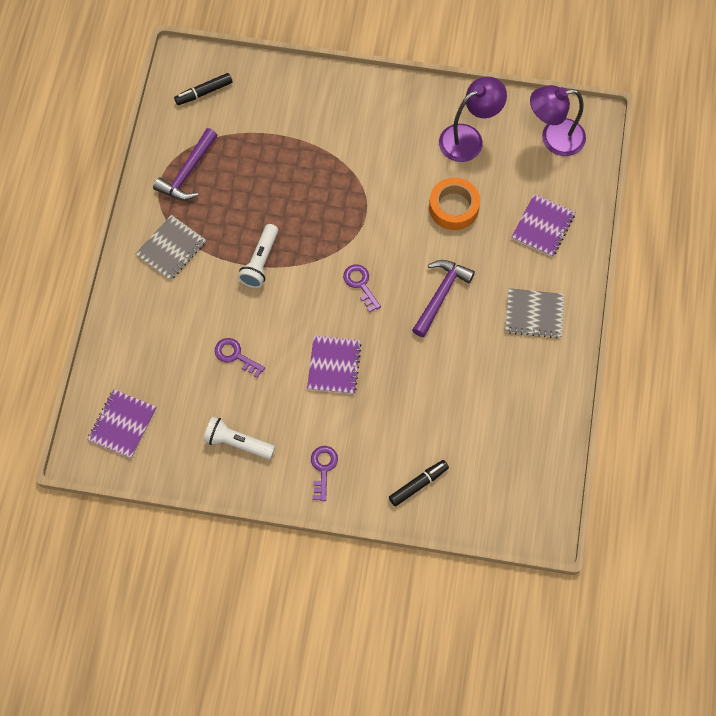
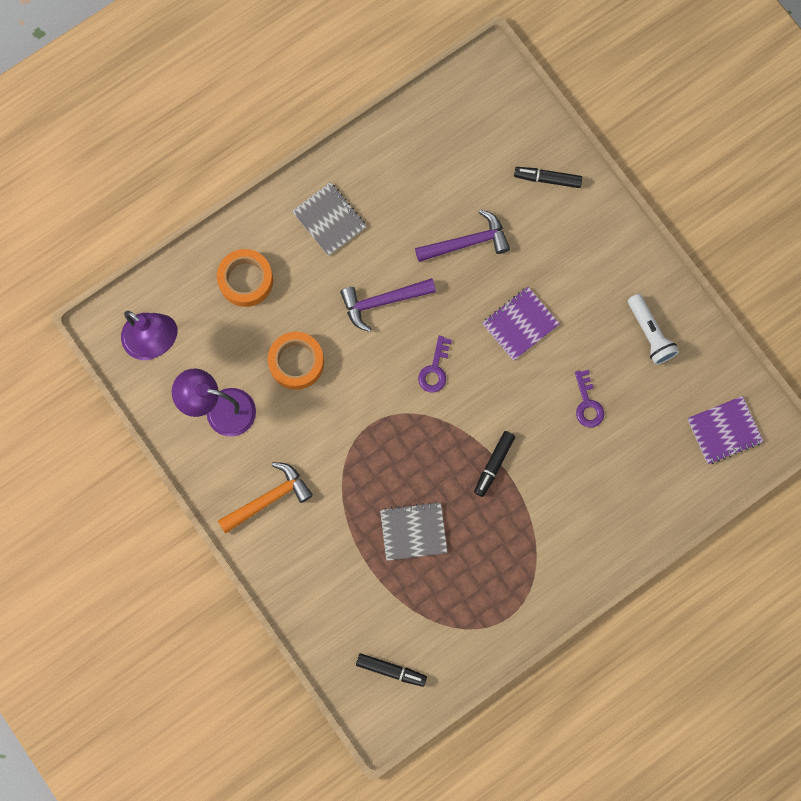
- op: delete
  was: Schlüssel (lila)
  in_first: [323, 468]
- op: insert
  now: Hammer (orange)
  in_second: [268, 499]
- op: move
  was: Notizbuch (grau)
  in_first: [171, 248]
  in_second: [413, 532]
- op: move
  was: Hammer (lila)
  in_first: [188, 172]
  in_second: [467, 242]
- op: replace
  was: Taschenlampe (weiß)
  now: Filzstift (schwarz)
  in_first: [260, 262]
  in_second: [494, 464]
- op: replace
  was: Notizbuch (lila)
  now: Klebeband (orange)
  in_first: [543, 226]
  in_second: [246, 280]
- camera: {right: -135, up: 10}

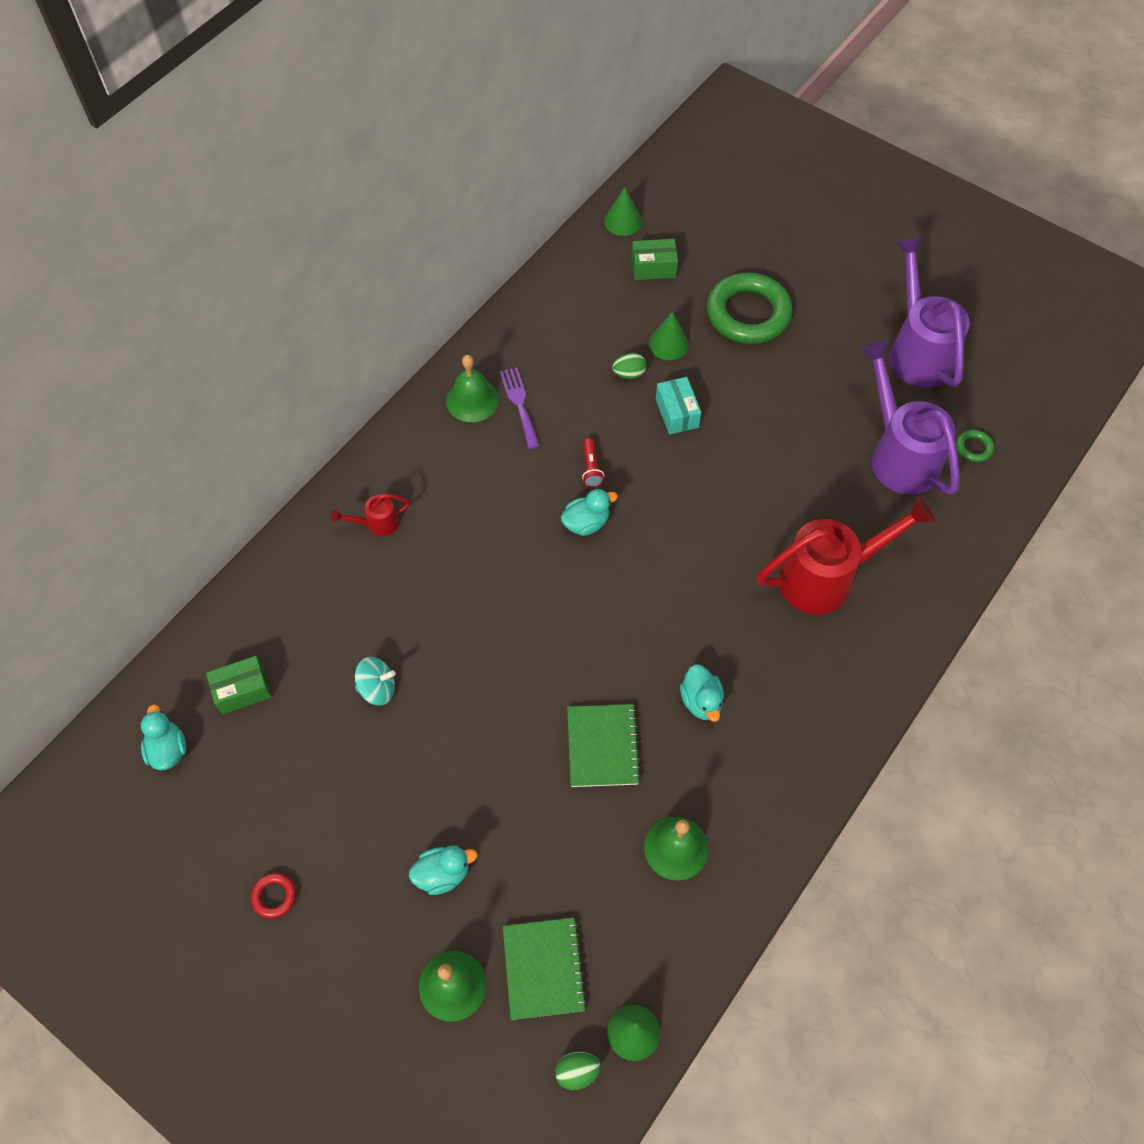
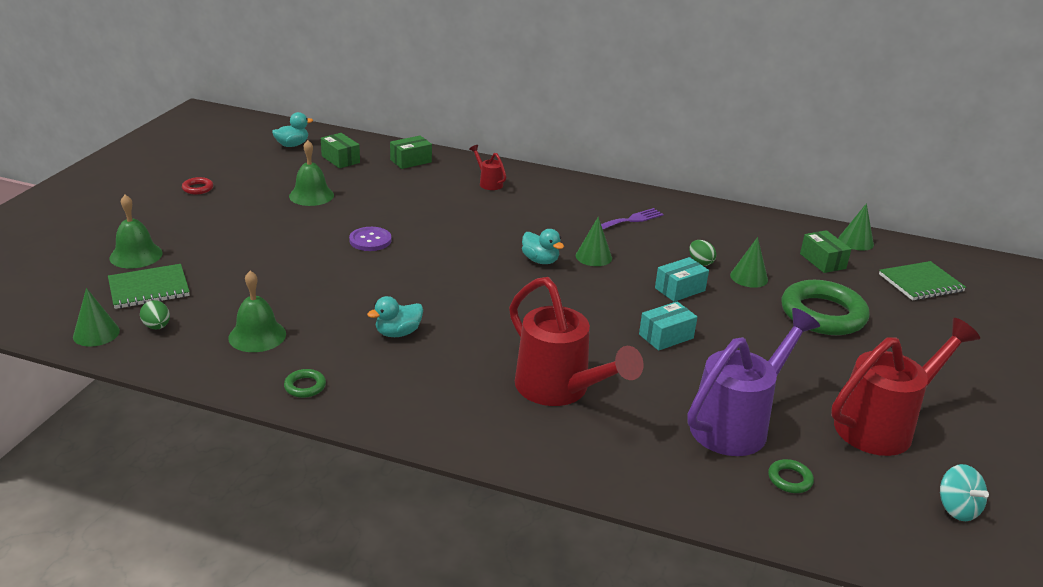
- op: delete
  was: Ente (türkis)
  in_first: [443, 874]
- op: insert
  now: Ring (grün)
  in_second: [305, 386]
- op: insert
  now: Knopf (lila)
  in_second: [370, 240]
- op: insert
  now: Schachtel (grün)
  in_second: [411, 161]
- op: insert
  now: Schachtel (türkis)
  in_second: [666, 336]
- op: move
  was: Kreisel (türkis)
  in_first: [377, 688]
  in_second: [957, 508]
- op: move
  was: Glocke (grün)
  in_first: [472, 400]
  in_second: [311, 195]
- op: move
  was: Ei (grün)
  in_first: [577, 1072]
  in_second: [157, 326]
- op: move
  was: Notizbuch (grün)
  in_first: [602, 746]
  in_second: [920, 283]
- op: replace
  was: Taschenlampe (rot)
  now: Kegel (grün)
  in_first: [591, 468]
  in_second: [593, 256]
- op: recolor
  was: Gießkanne (lila)
  now: Gießkanne (rot)
  in_first: [917, 350]
  in_second: [883, 425]
- camera: {right: 70, up: -30}

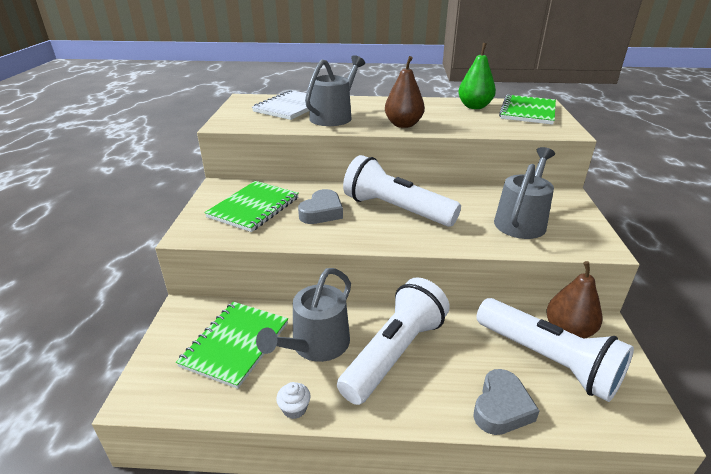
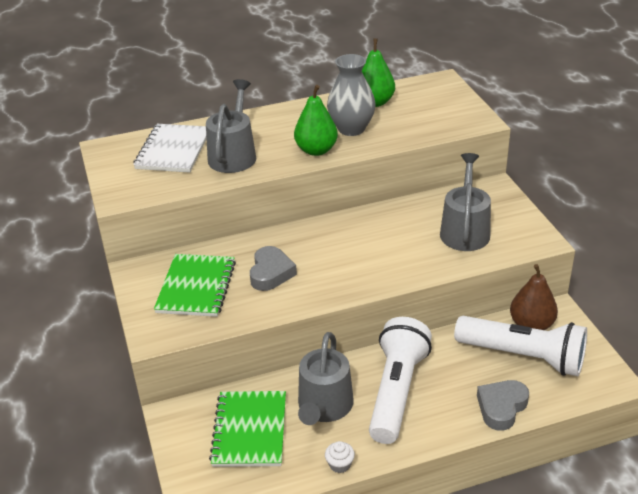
- op: delete
  was: Taschenlampe (weiß)
  in_first: [396, 209]
- op: delete
  was: Notizbuch (grün)
  in_first: [527, 111]
- op: insert
  now: Vase (grau)
  in_second: [351, 129]
- op: recolor
  was: Birne (braun)
  now: Birne (grün)
  in_first: [403, 125]
  in_second: [316, 150]
- op: rotate
  was: Herz (grau)
  in_first: [501, 407]
  in_second: [501, 407]
  clockwise: -150
- camera: {right: -20, up: 5}

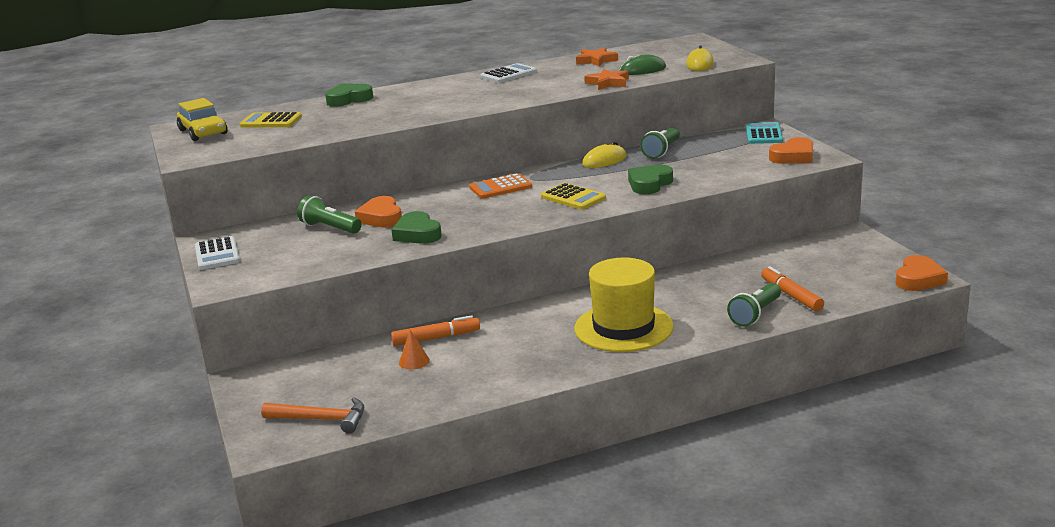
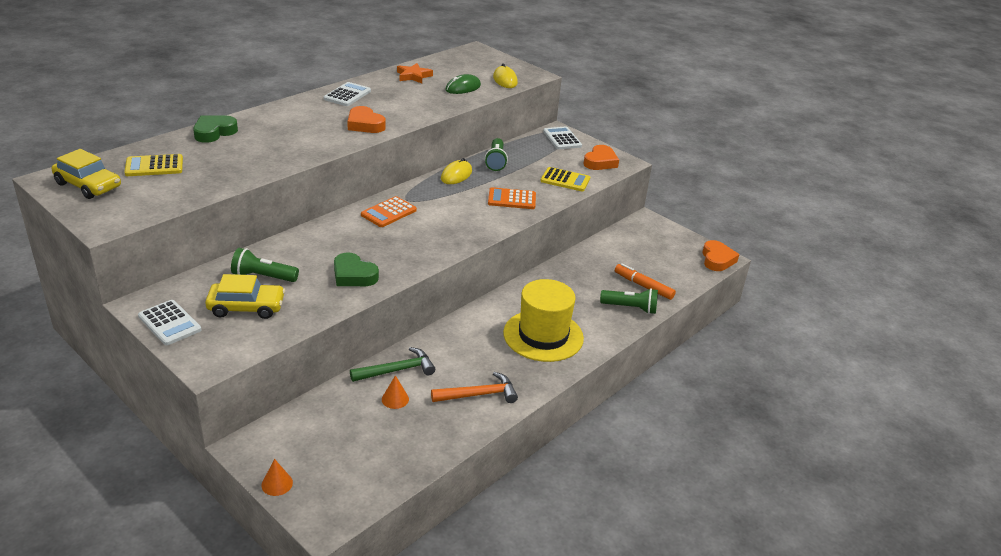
- op: delete
  was: Stern (orange)
  in_first: [608, 83]
- op: insert
  now: Auto (gelb)
  in_second: [246, 307]
- op: insert
  now: Kegel (orange)
  in_second: [277, 484]
- op: move
  was: Hammer (orange)
  in_first: [321, 419]
  in_second: [478, 394]
- op: move
  was: Herz (orange)
  in_first: [381, 217]
  in_second: [365, 124]
- op: move
  was: Taschenrechner (gelb)
  in_first: [573, 197]
  in_second: [565, 180]
- op: replace
  was: Filzstift (orange)
  now: Hammer (grün)
  in_first: [436, 338]
  in_second: [397, 370]
- op: replace
  was: Herz (grün)
  now: Taschenrechner (orange)
  in_first: [649, 184]
  in_second: [512, 199]
- op: recolor
  was: Taschenrechner (türkis)
  now: Taschenrechner (weiß)
  in_first: [763, 134]
  in_second: [562, 139]
- op: rotate
  was: Taschenlampe (grün)
  in_first: [755, 314]
  in_second: [630, 308]
  clockwise: -90
- camera: {right: -30, up: 10}

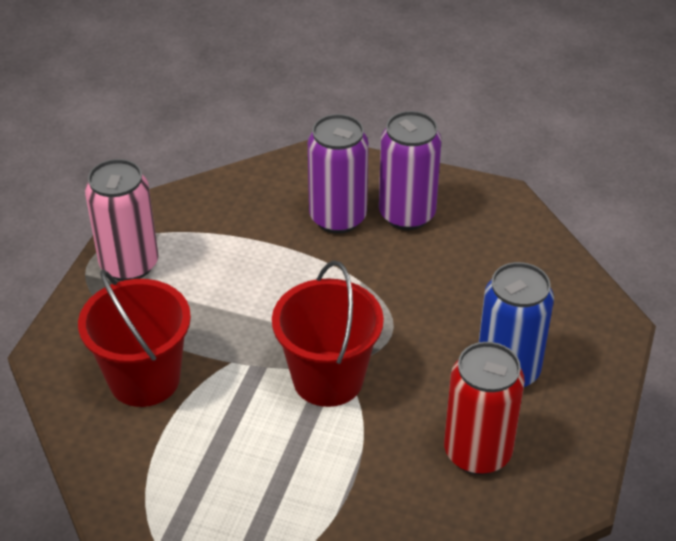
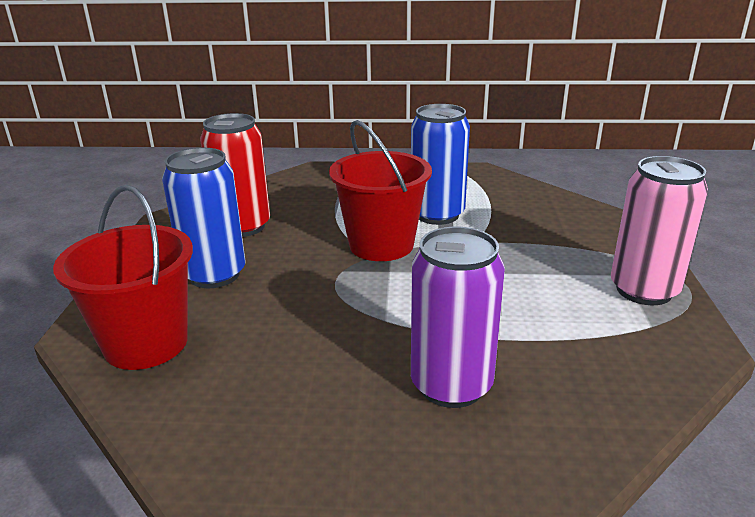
- op: delete
  was: Dose (lila)
  in_first: [407, 214]
- op: insert
  now: Dose (blau)
  in_second: [437, 215]
- op: move
  was: Eimer (rot)
  in_first: [144, 379]
  in_second: [146, 343]
- camera: {right: 165, up: -15}

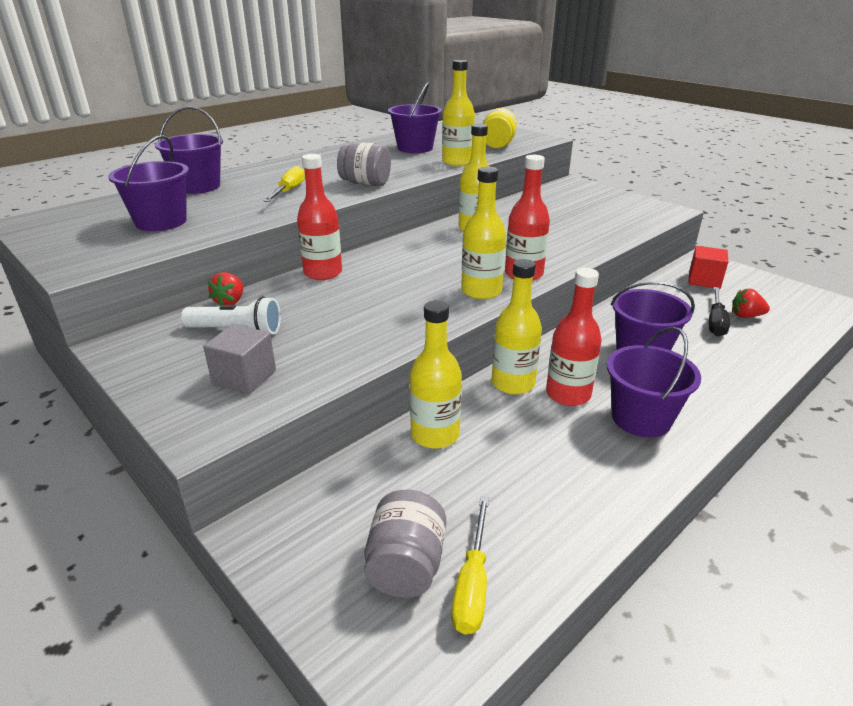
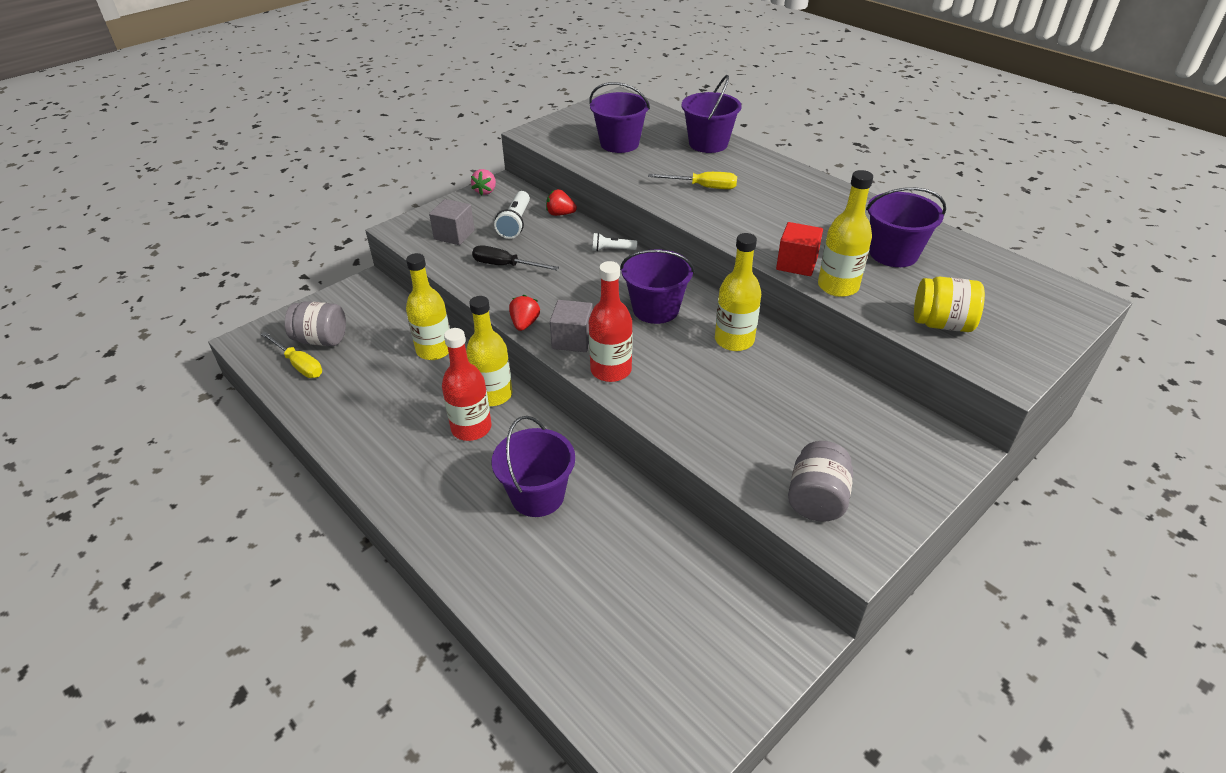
- op: insert
  now: Erdbeere (rosa)
  in_second: [485, 191]
- op: move
  was: Einmachglas (grau)
  in_first: [365, 183]
  in_second: [816, 499]
- op: move
  was: Eimer (lila)
  in_first: [641, 418]
  in_second: [655, 309]
- op: move
  was: Kubus (rot)
  in_first: [704, 280]
  in_second: [796, 264]
- op: move
  was: Schraubenzieher (schwarz)
  in_first: [715, 322]
  in_second: [505, 265]
- op: move
  was: Erdbeere (rot)
  in_first: [745, 316]
  in_second: [524, 323]
- op: replace
  was: Flasche (rot)
  now: Taschenlampe (weiß)
  in_first: [323, 273]
  in_second: [612, 249]
- op: replace
  was: Flasche (gelb)
  now: Kubus (grau)
  in_first: [481, 291]
  in_second: [572, 339]
- op: rotate
  was: Schraubenzieher (gelb)
  in_first: [472, 584]
  in_second: [299, 365]
  clockwise: -150
- camera: {right: 90, up: 10}

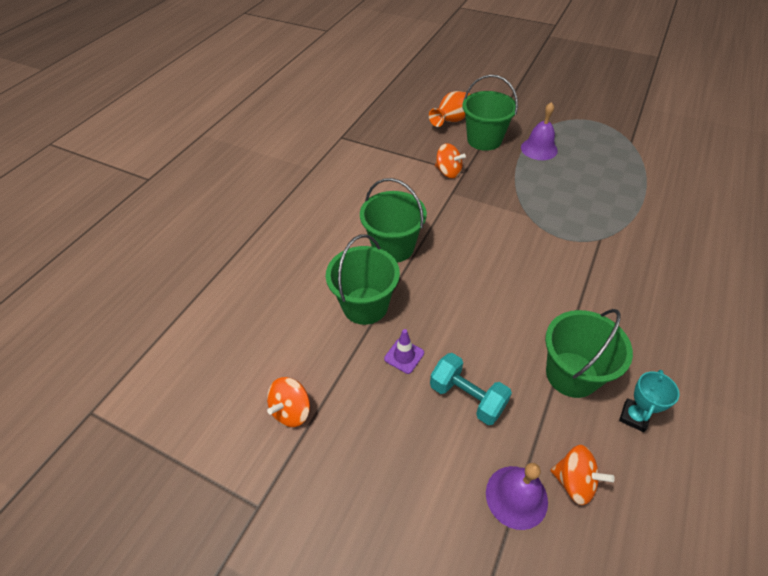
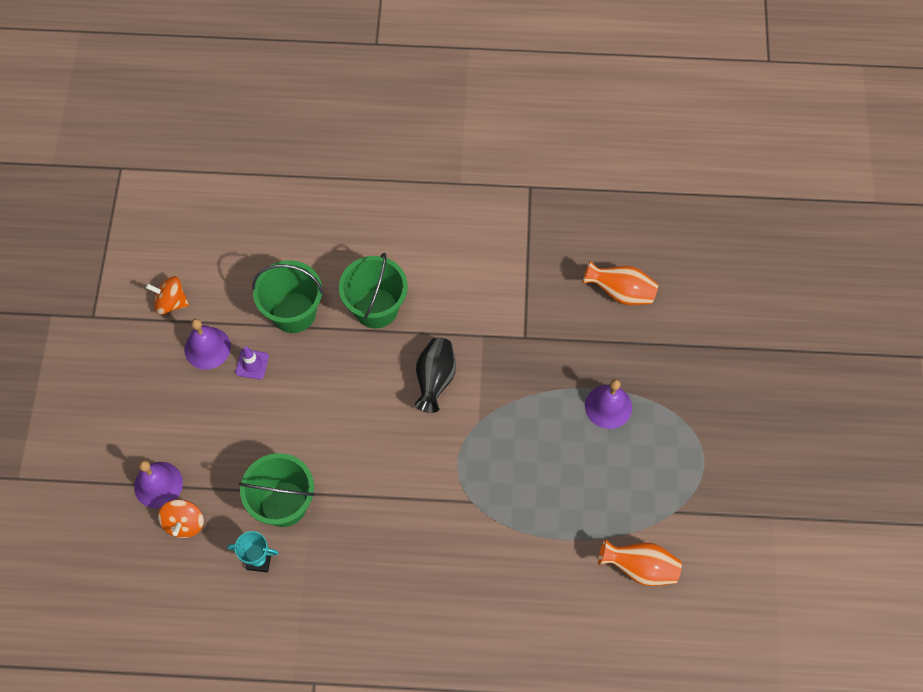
- op: delete
  was: Hantel (türkis)
  in_first: [467, 397]
- op: delete
  was: Kreisel (orange)
  in_first: [448, 172]
- op: delete
  was: Eimer (grün)
  in_first: [484, 140]
- op: insert
  now: Glocke (lila)
  in_second: [207, 348]
- op: insert
  now: Vase (schwarz)
  in_second: [435, 379]
- op: insert
  now: Vase (orange)
  in_second: [640, 567]
- camera: {right: 65, up: 15}

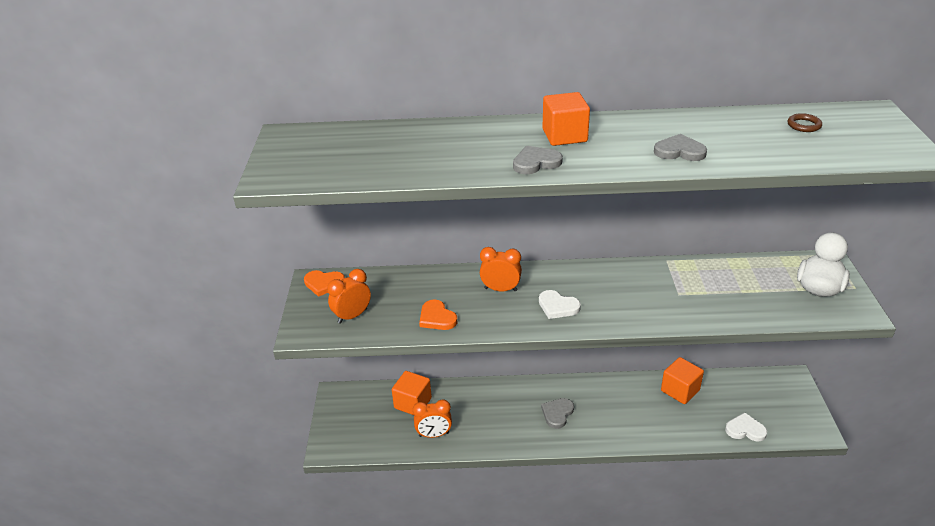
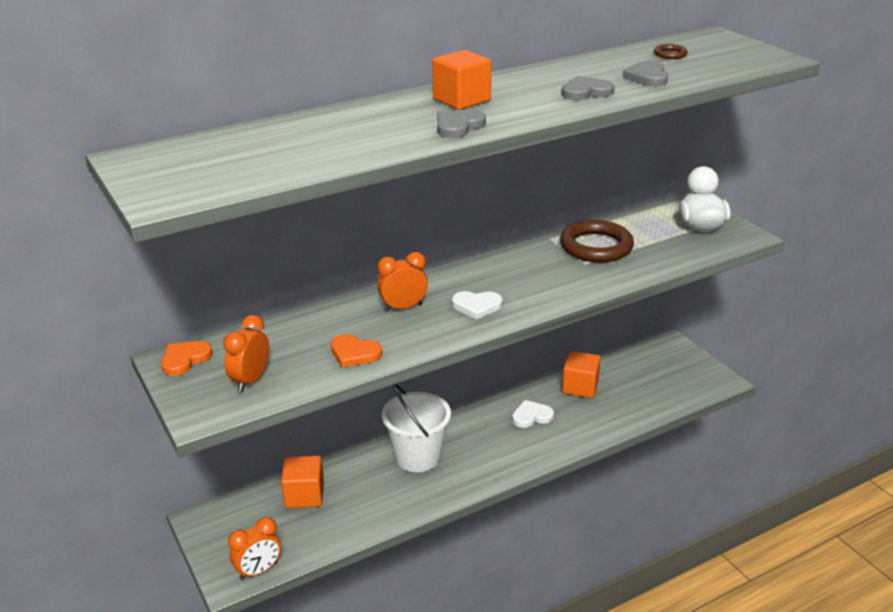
- op: insert
  now: Eimer (weiß)
  in_second: [417, 457]
- op: insert
  now: Ring (braun)
  in_second: [596, 246]
- op: move
  was: Wecker (orange)
  in_first: [434, 434]
  in_second: [258, 571]
- op: move
  was: Herz (grau)
  in_first: [557, 413]
  in_second: [647, 77]
- op: move
  was: Herz (weiß)
  in_first: [745, 429]
  in_second: [531, 416]
- op: rotate
  was: Herz (orange)
  in_first: [324, 283]
  in_second: [185, 359]
  clockwise: 150
- camera: {right: -30, up: -5}

